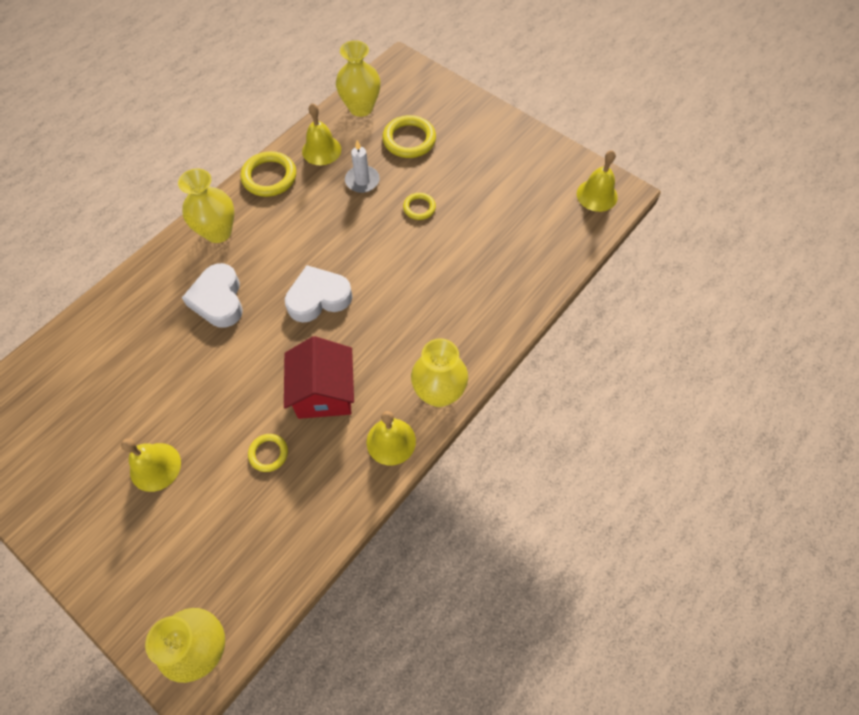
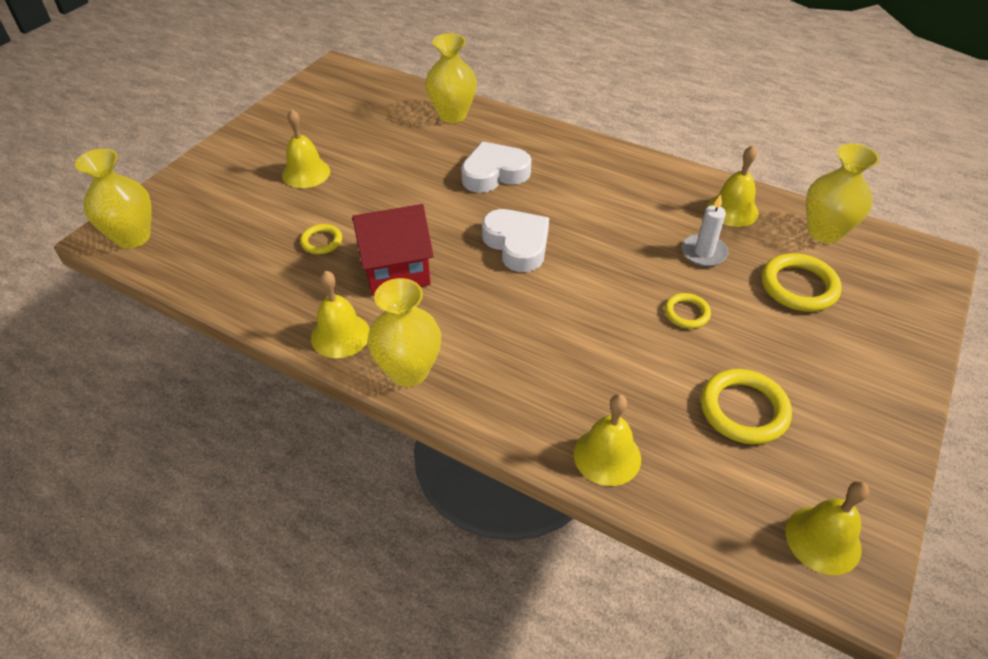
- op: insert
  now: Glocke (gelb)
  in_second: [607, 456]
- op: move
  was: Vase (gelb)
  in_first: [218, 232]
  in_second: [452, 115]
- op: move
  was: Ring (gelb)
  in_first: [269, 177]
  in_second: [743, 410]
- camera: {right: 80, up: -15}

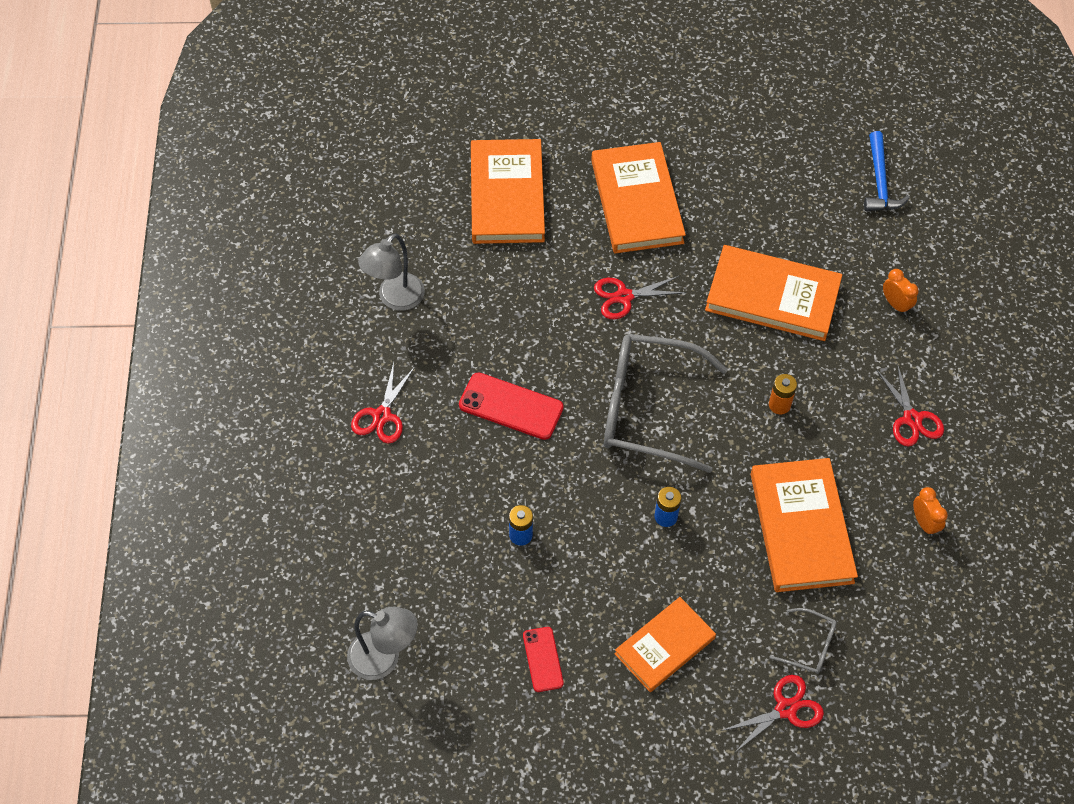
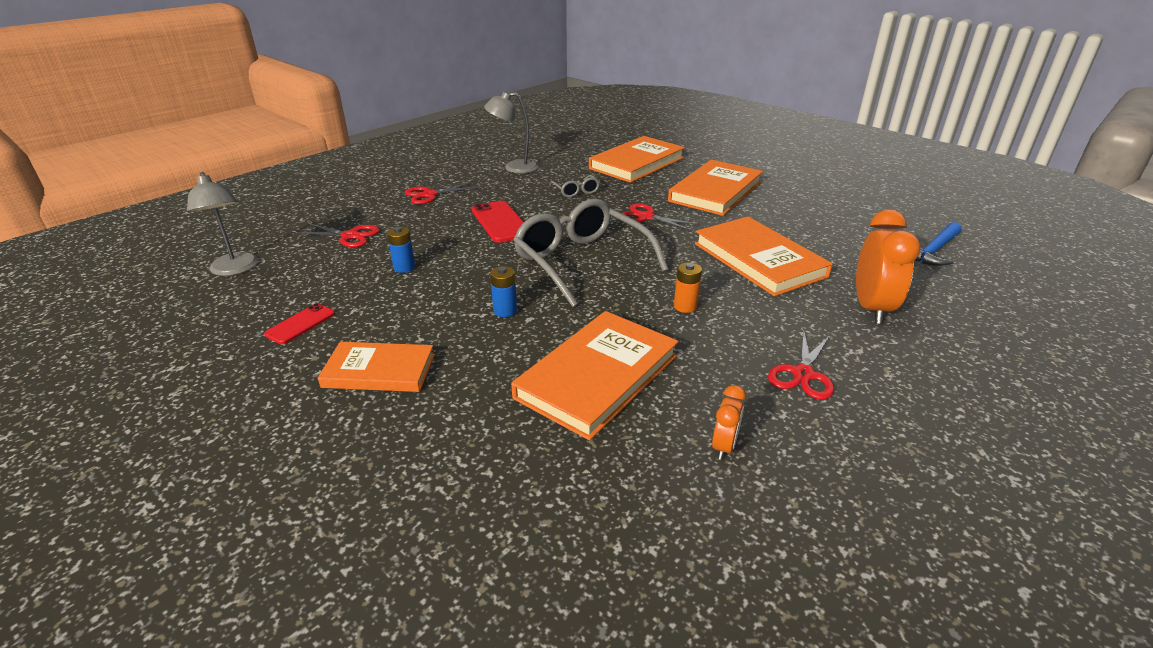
- op: move
  was: Schere (rot)
  in_first: [786, 709]
  in_second: [350, 236]
- op: move
  was: Brille (grau)
  in_first: [809, 646]
  in_second: [576, 191]
- op: resize
  was: Wecker (orange)
  in_first: [895, 304]
  in_second: [871, 308]
  ratio: 1.95
- camera: {right: 45, up: -25}

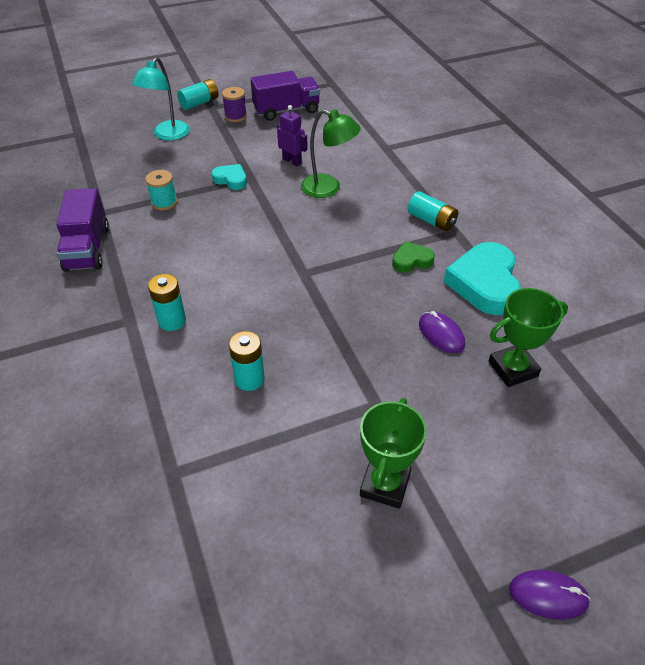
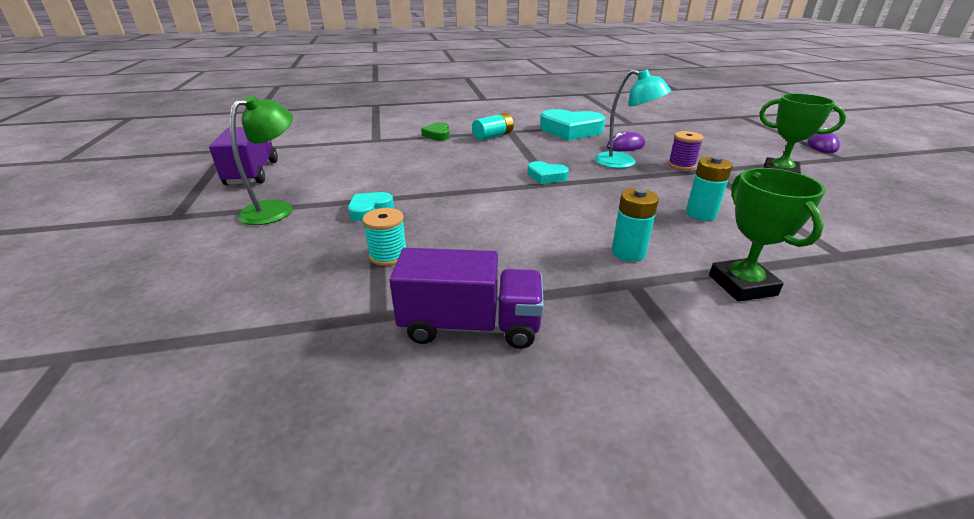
- op: delete
  was: Batterie (türkis)
  in_first: [199, 103]
- op: delete
  was: Roboter (lila)
  in_first: [292, 161]
- op: insert
  now: Herz (türkis)
  in_second: [546, 176]
- op: move
  was: Lampe (türkis)
  in_first: [167, 135]
  in_second: [623, 163]
- op: move
  was: Garnrolle (lila)
  in_first: [235, 116]
  in_second: [681, 165]
- op: move
  was: Lampe (grün)
  in_first: [328, 188]
  in_second: [276, 209]
- op: move
  was: Herz (grün)
  in_first: [411, 260]
  in_second: [438, 135]
- op: move
  was: Pokal (grün)
  in_first: [513, 369]
  in_second: [742, 285]
- camera: {right: -80, up: -15}

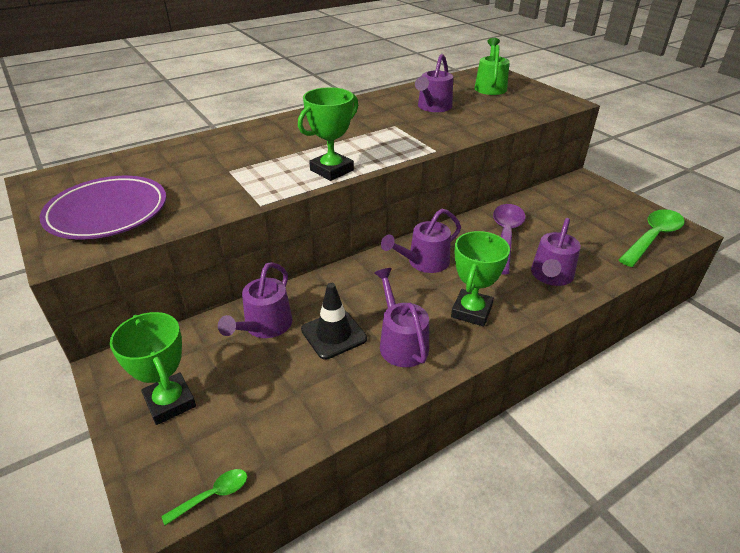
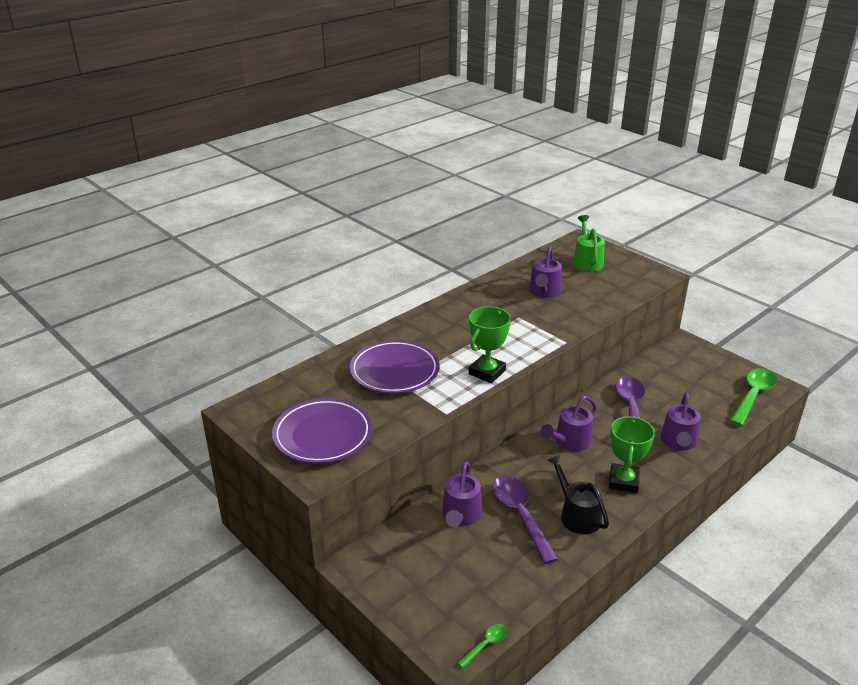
- op: delete
  was: Pokal (grün)
  in_first: [170, 402]
- op: insert
  now: Teller (lila)
  in_second: [394, 371]
- op: replace
  was: Leitkegel (schwarz)
  now: Löffel (lila)
  in_first: [334, 334]
  in_second: [520, 515]
- op: recolor
  was: Gießkanne (lila)
  now: Gießkanne (schwarz)
  in_first: [401, 342]
  in_second: [576, 515]
- camera: {right: -10, up: -5}

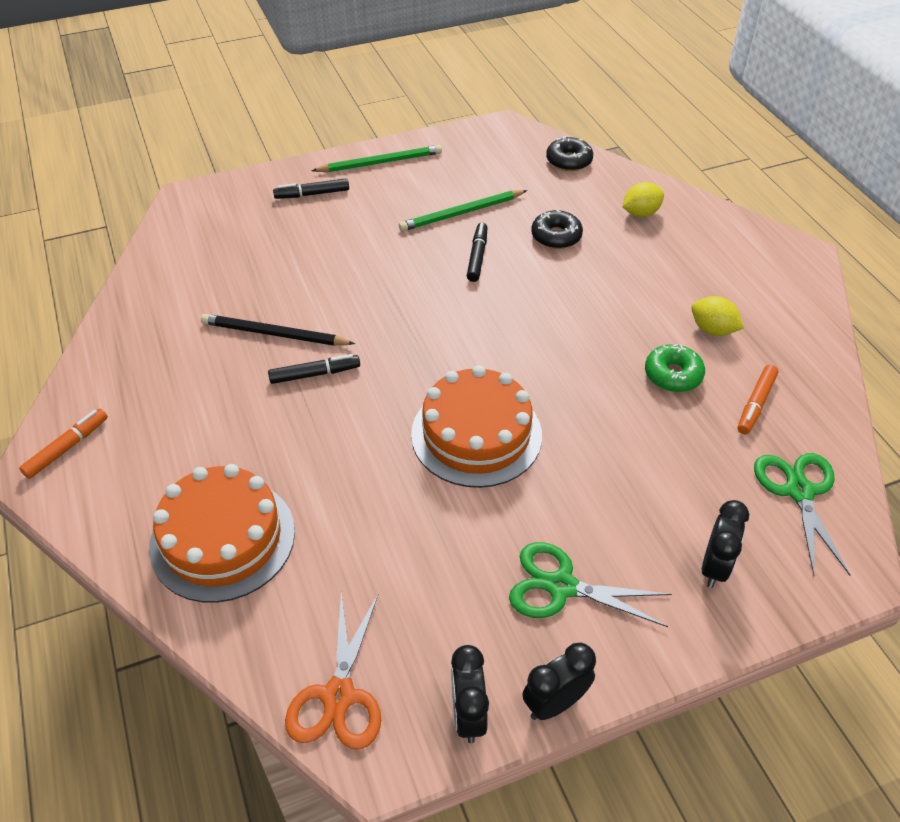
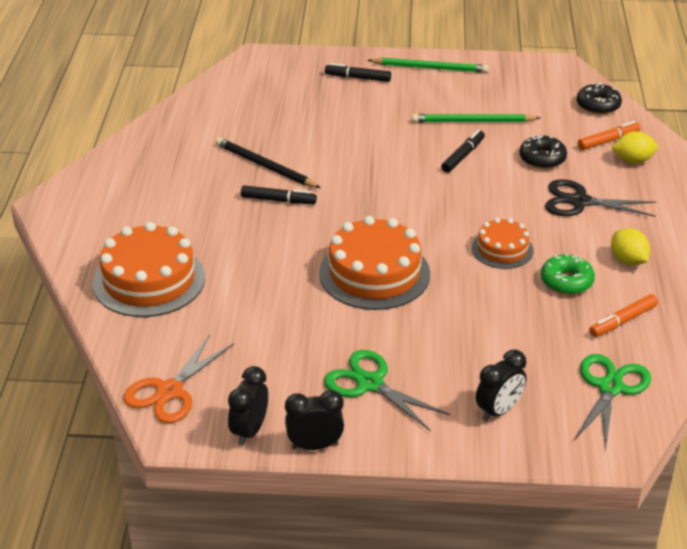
- op: insert
  now: Kuchen (orange)
  in_second: [502, 249]
- op: insert
  now: Schere (schwarz)
  in_second: [579, 201]
- op: move
  was: Filzstift (orange)
  in_first: [67, 448]
  in_second: [608, 141]
- camera: {right: 25, up: -10}

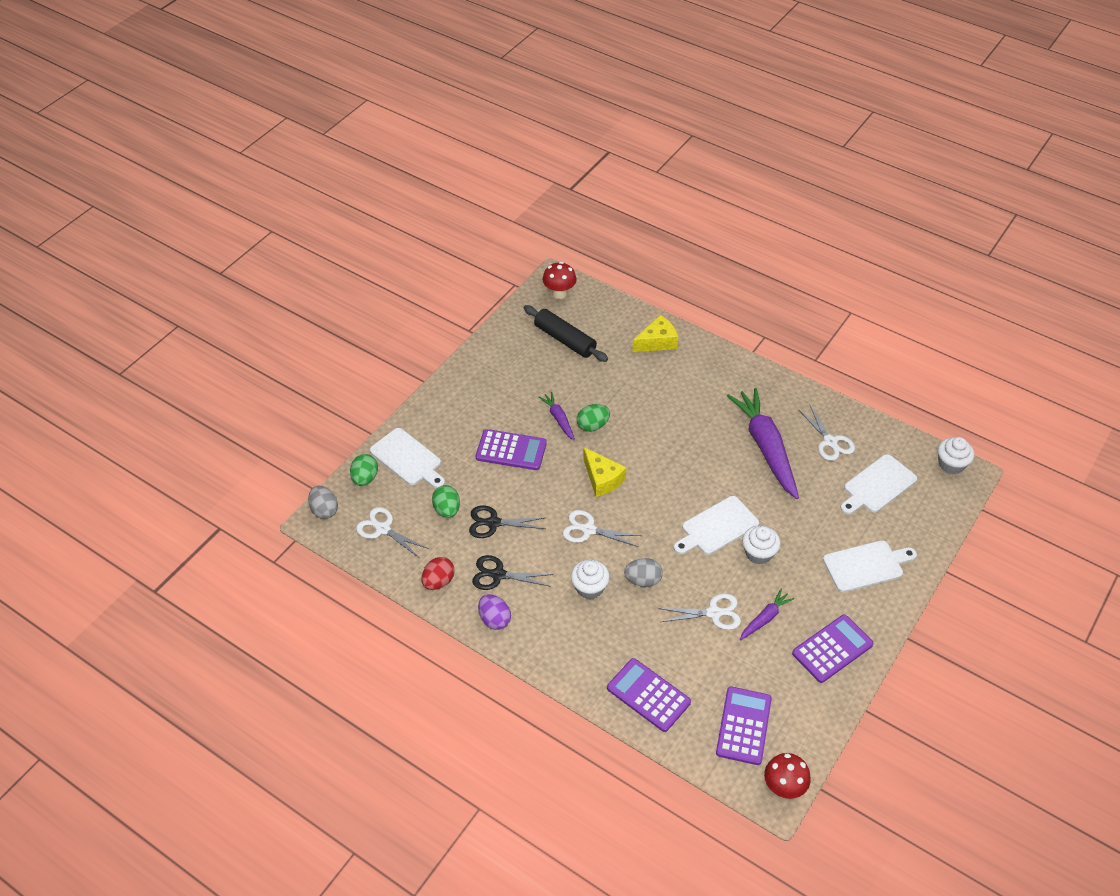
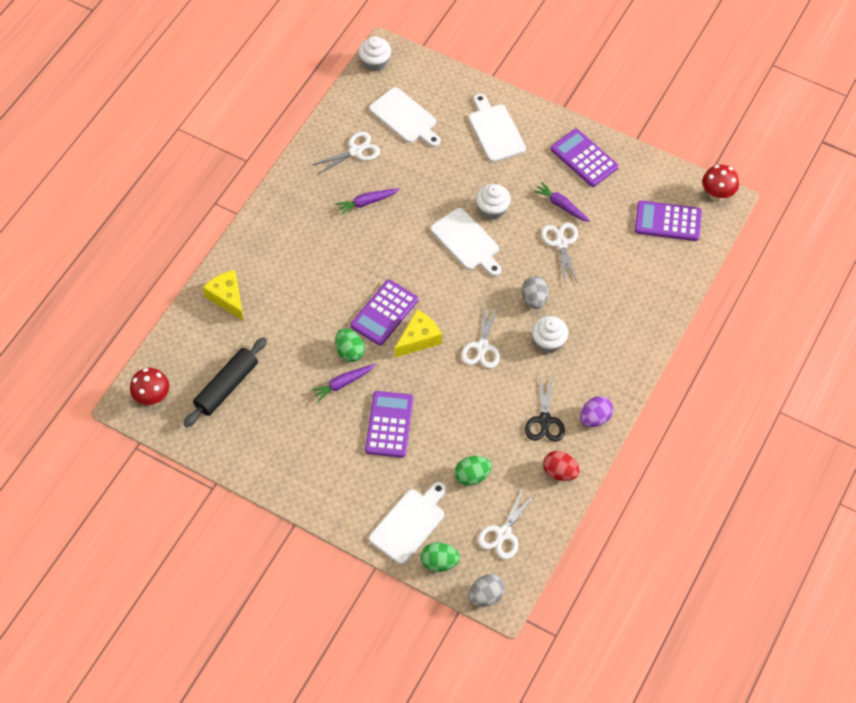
- op: delete
  was: Schere (schwarz)
  in_first: [493, 523]
- op: move
  was: Taschenrechner (lila)
  in_first: [648, 695]
  in_second: [384, 313]
- op: resize
  was: Karotte (lila)
  in_first: [766, 447]
  in_second: [366, 202]
  ratio: 0.48
- camera: {right: -95, up: 10}

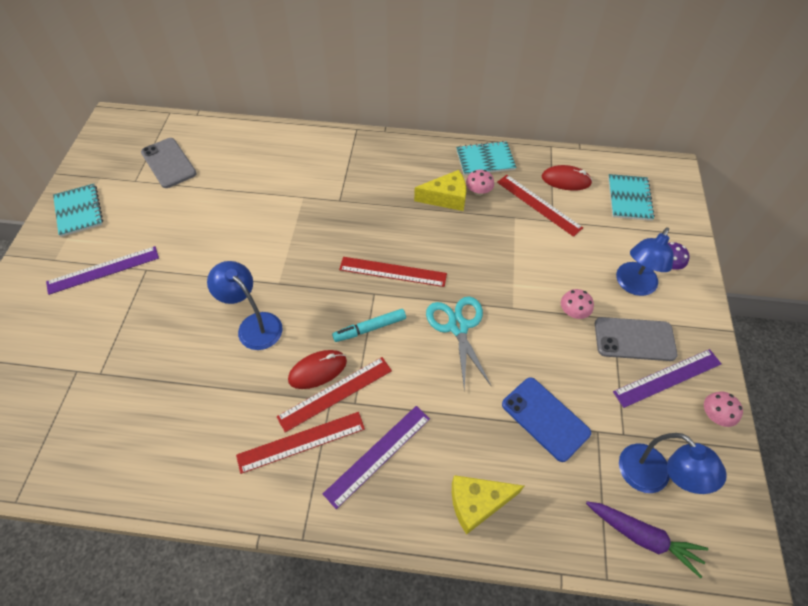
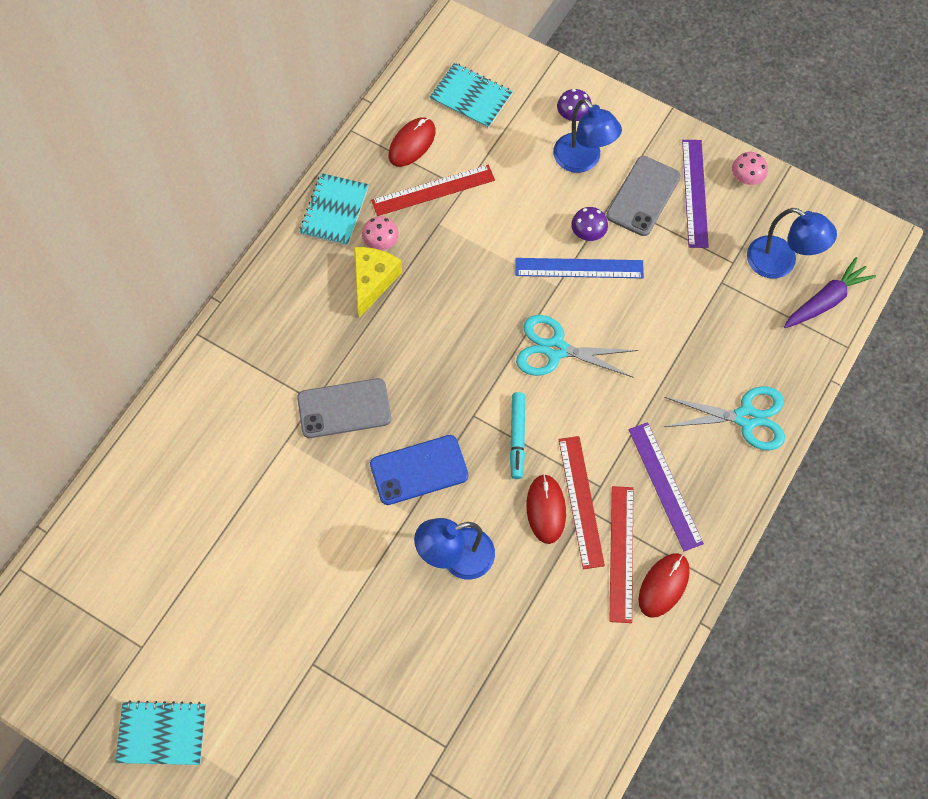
- op: delete
  was: Lineal (lila)
  in_first: [103, 270]
- op: delete
  was: Lineal (rot)
  in_first: [393, 272]
- op: insert
  now: Lineal (blau)
  in_second: [579, 268]
- op: insert
  now: Computermaus (rot)
  in_second: [663, 585]
- op: move
  was: Handy (grau)
  in_first: [168, 163]
  in_second: [344, 408]
- op: move
  was: Handy (blau)
  in_first: [545, 418]
  in_second: [419, 470]
- op: replace
  was: Käse (gelb)
  now: Schere (türkis)
  in_first: [477, 503]
  in_second: [746, 418]
- op: recolor
  was: Pilz (rosa)
  now: Pilz (lila)
  in_first: [573, 312]
  in_second: [588, 233]
- op: rotate
  was: Lampe (blau)
  in_first: [652, 478]
  in_second: [780, 263]
  clockwise: 45
- camera: {right: -65, up: 10}

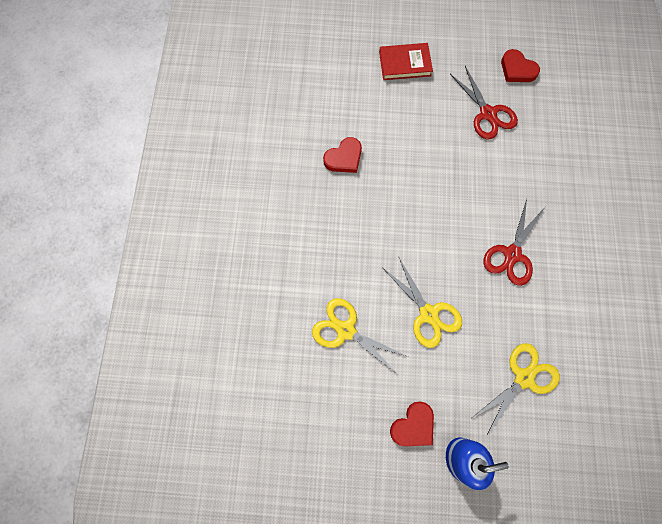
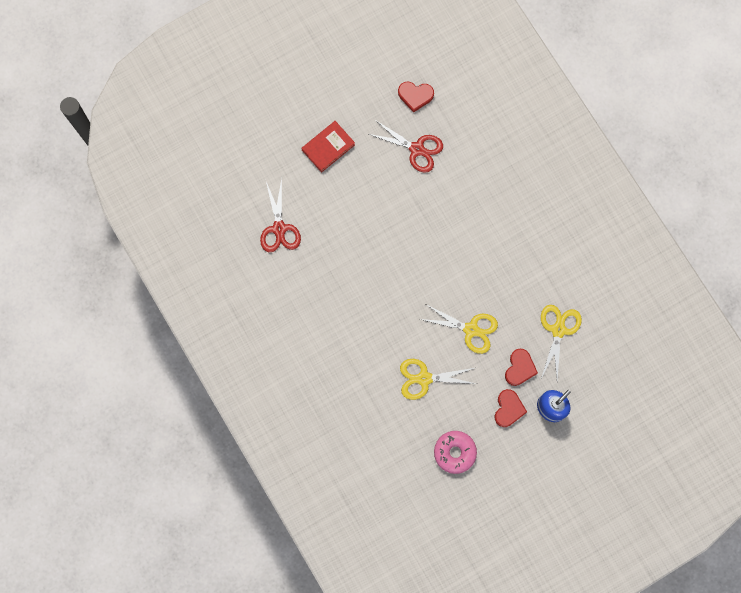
- op: insert
  now: Donut (rosa)
  in_second: [454, 452]
- op: move
  was: Herz (rot)
  in_first: [344, 158]
  in_second: [520, 368]
- op: move
  was: Schere (rot)
  in_first: [512, 254]
  in_second: [279, 228]
- camera: {right: -35, up: 5}

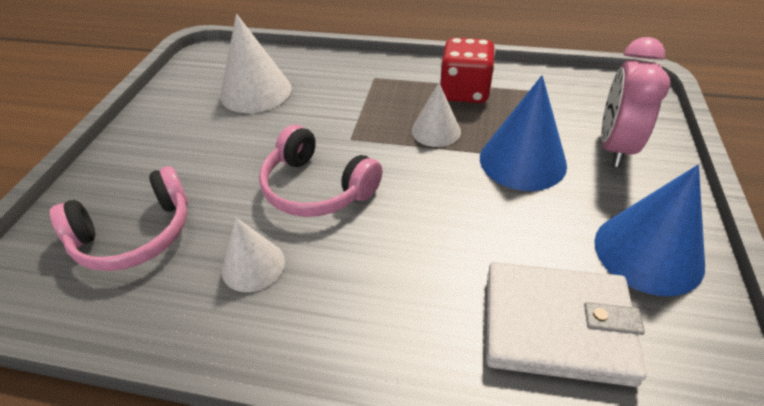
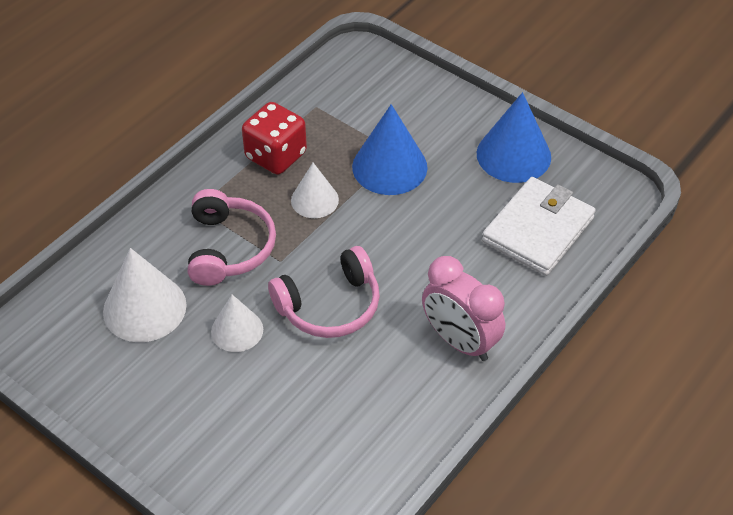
- op: move
  was: Kopfhörer (rosa)
  in_first: [135, 235]
  in_second: [229, 248]
- op: move
  was: Kegel (weiß)
  in_first: [253, 265]
  in_second: [237, 330]
- op: move
  was: Wecker (rosa)
  in_first: [614, 147]
  in_second: [460, 341]
- camera: {right: -65, up: 5}

